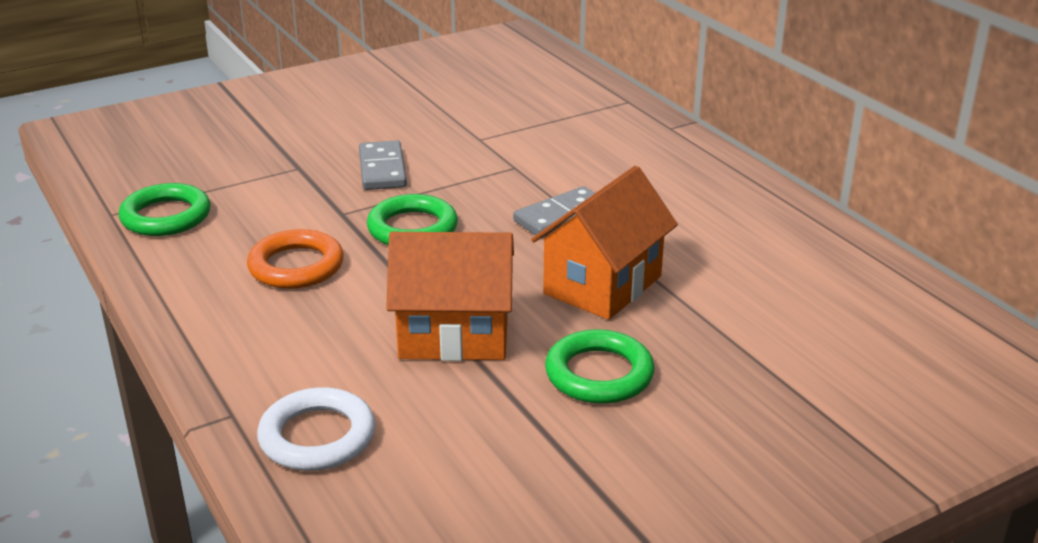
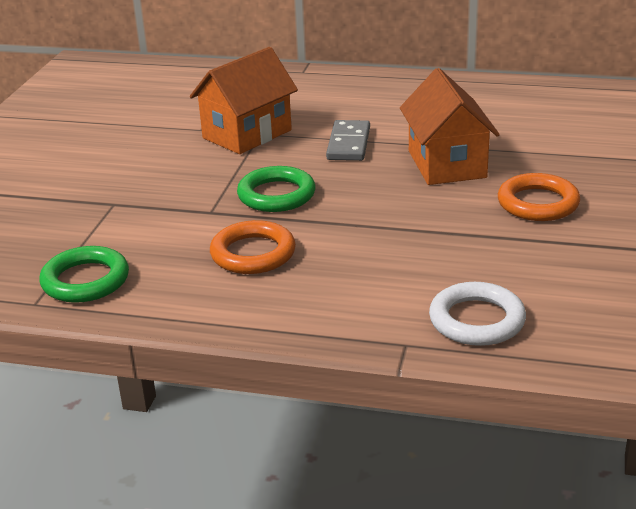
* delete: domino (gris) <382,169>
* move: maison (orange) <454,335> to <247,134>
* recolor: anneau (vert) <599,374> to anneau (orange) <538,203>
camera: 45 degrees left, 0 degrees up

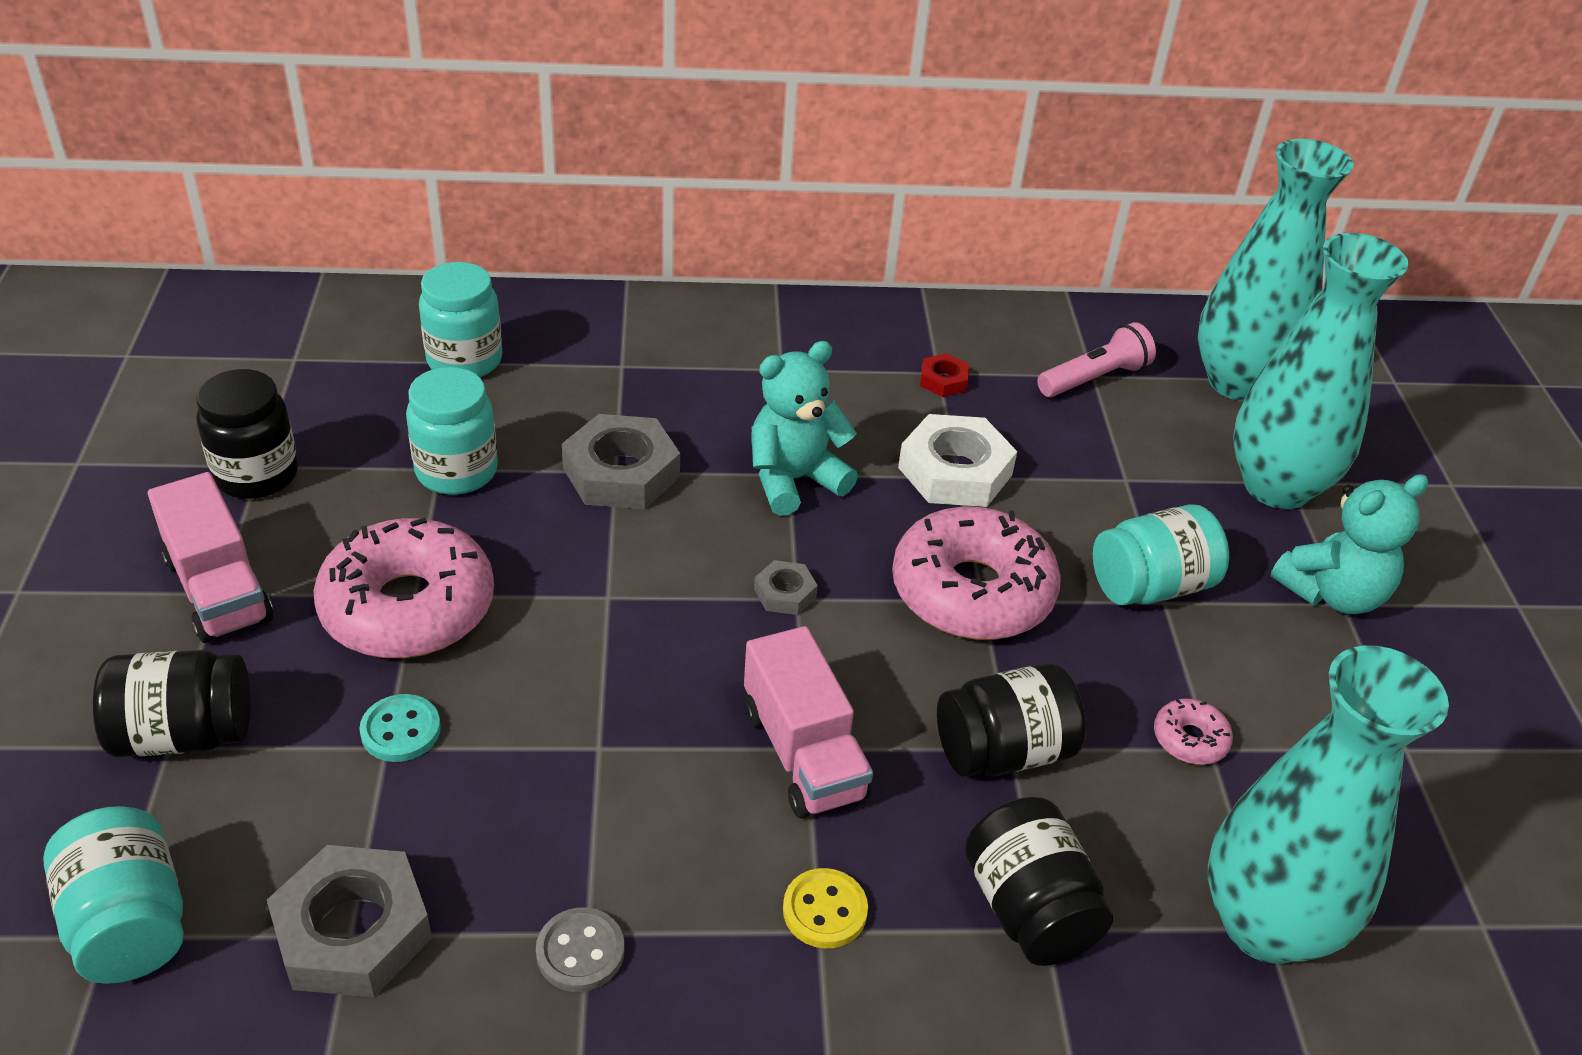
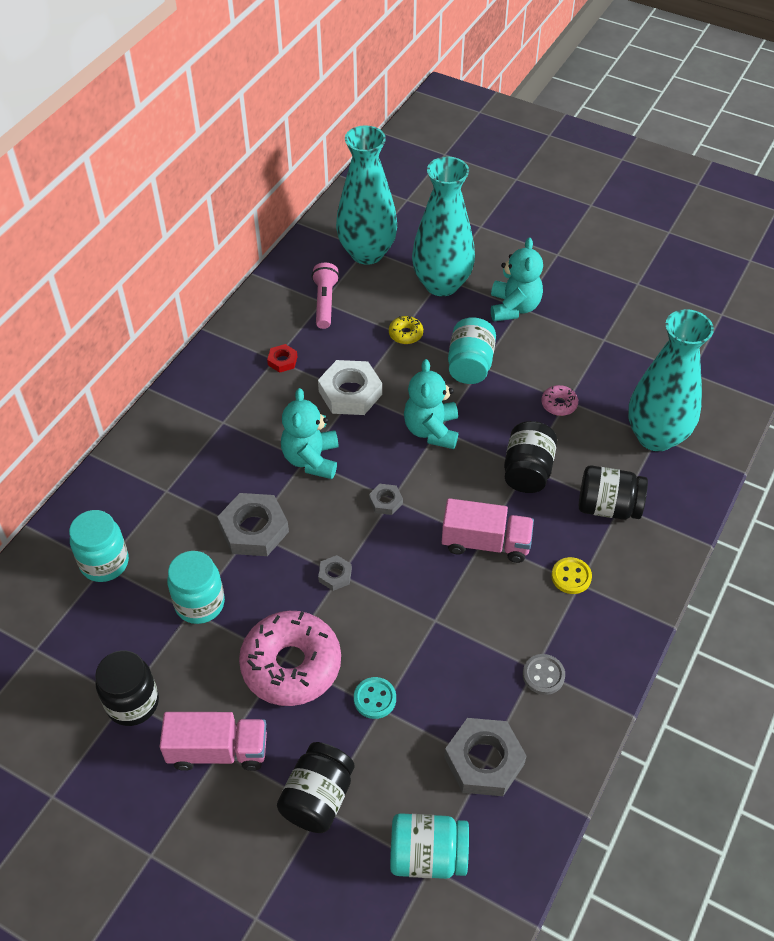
* replace: beignet (rose) <972,592> to ours en peluche (turquoise) <431,430>
* insert: écrou (gris) <335,575>
* insert: beignet (jaune) <405,334>
camera: 55 degrees left, 10 degrees up

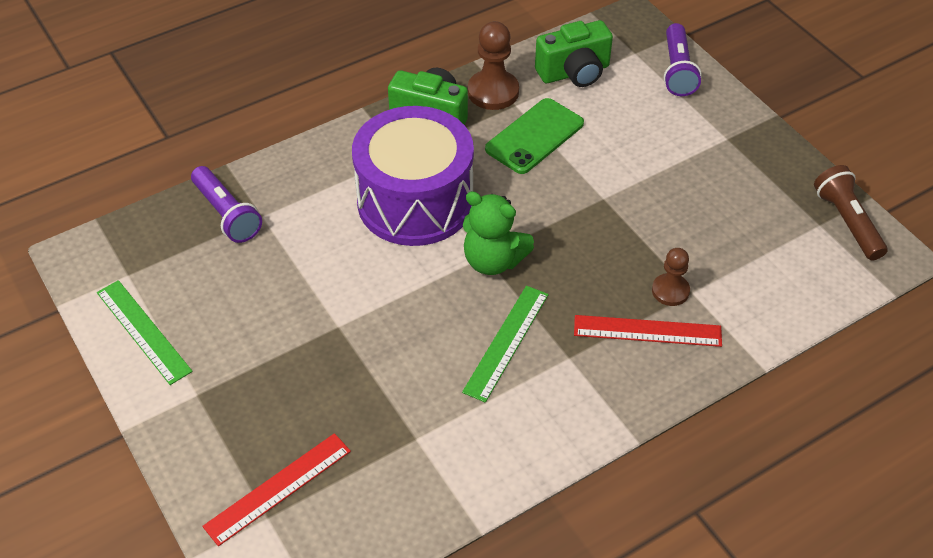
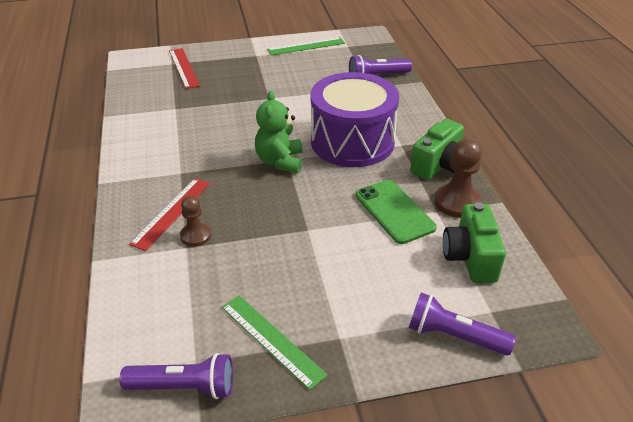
* move: règle (vert) <506,342> to <271,340>
* rotate: ours en peluche (vert) <493,260> = <280,161> 45 degrees counterclockwise
* recolor: lampe de poche (marron) <847,222> to lampe de poche (violet) <184,387>
camera: 110 degrees right, 10 degrees down

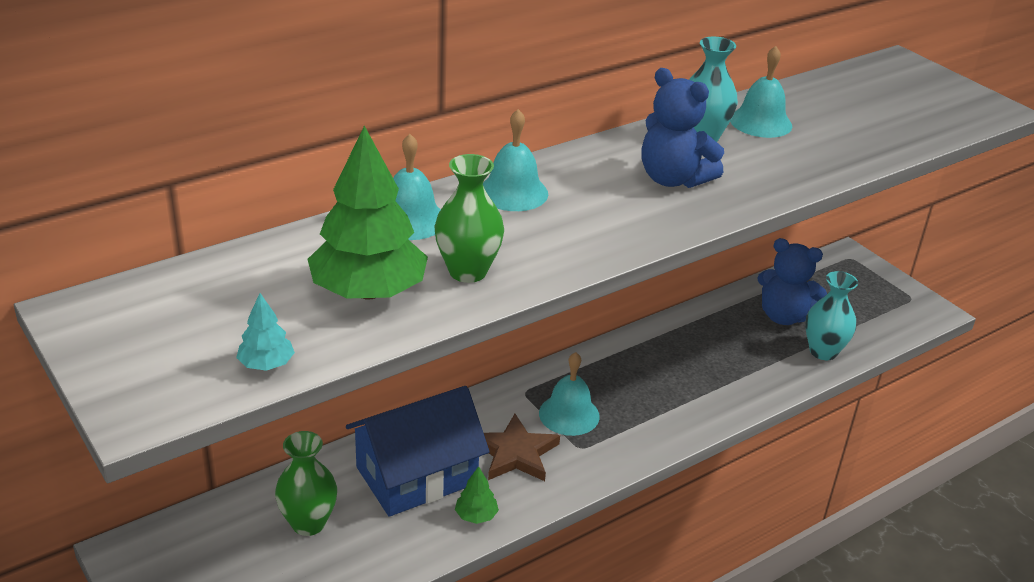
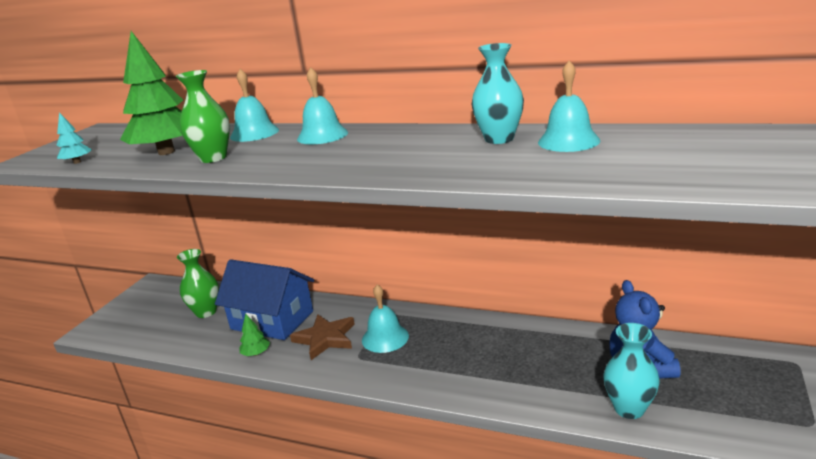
* delete: ours en peluche (bleu) <673,179>
camera: 60 degrees right, 10 degrees down

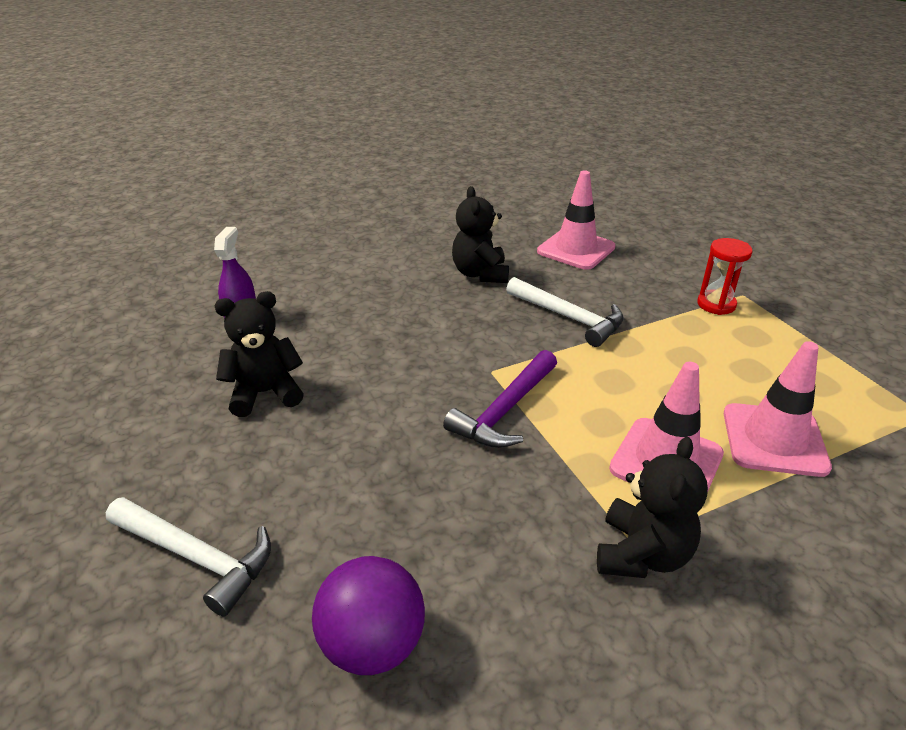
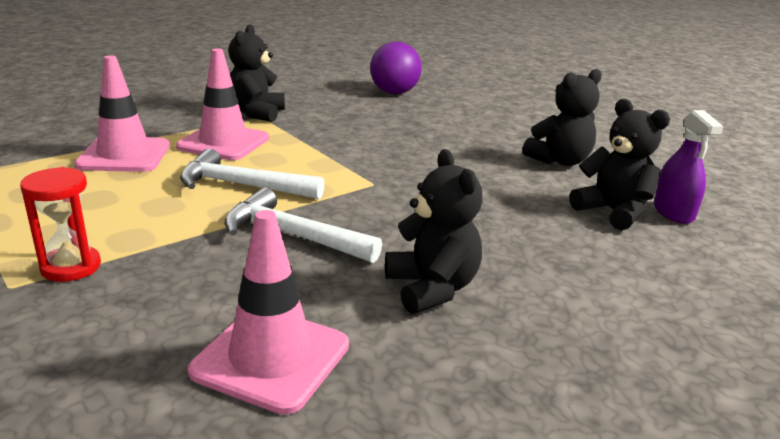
* move: marteau (blanc) <197,557> to <242,185>
* delete: marteau (violet) <505,411>
* insert: ours en peluche (noir) <613,212>
camera: 165 degrees right, 10 degrees down

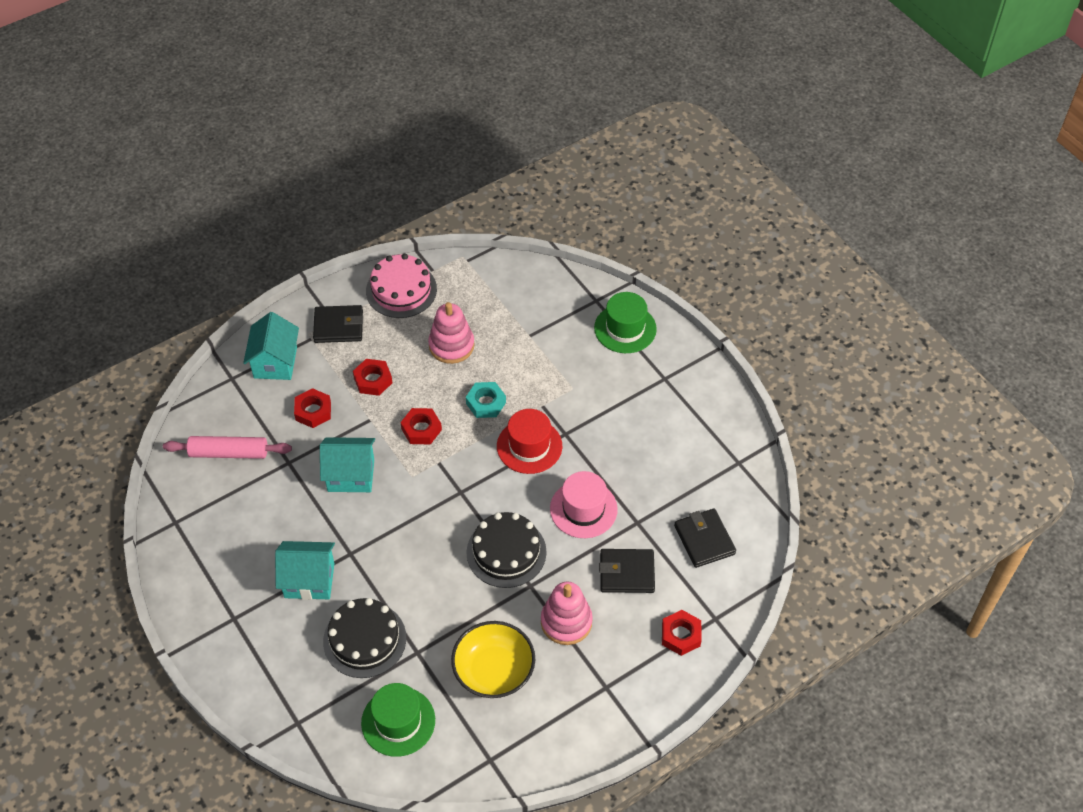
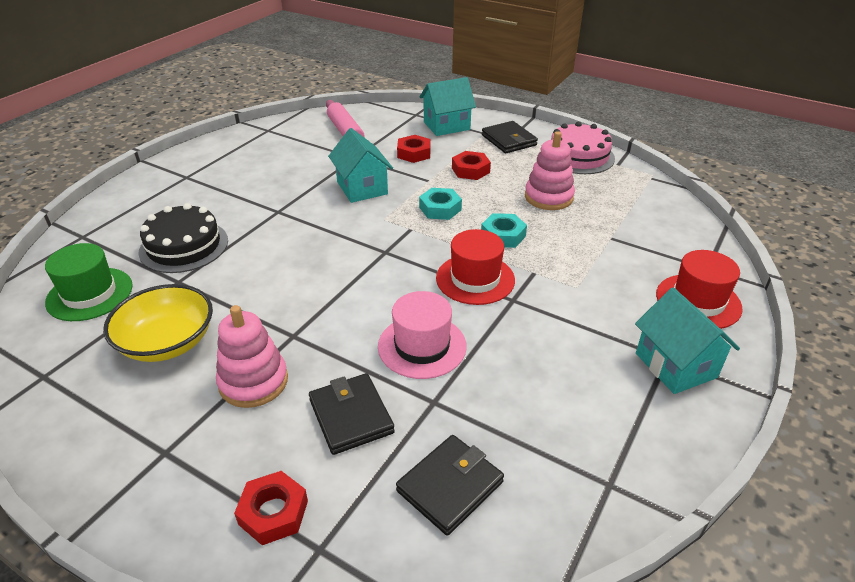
* move: maison (turquoise) <309,580> to <675,365>
* recolor: écrou (rouge) <421,429> to écrou (turquoise) <440,208>
* delete: gâteau (noir) <506,552>
* recolor: chapeau (vert) <625,328> to chapeau (rouge) <698,301>
camera: 65 degrees right, 15 degrees down

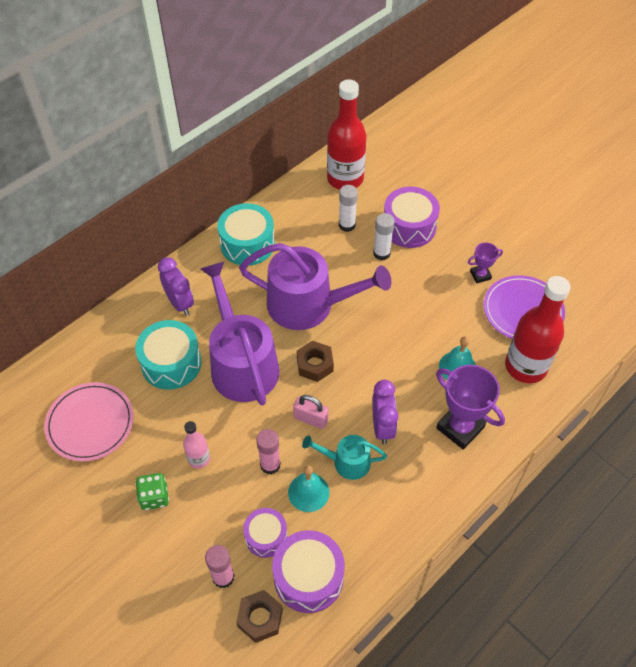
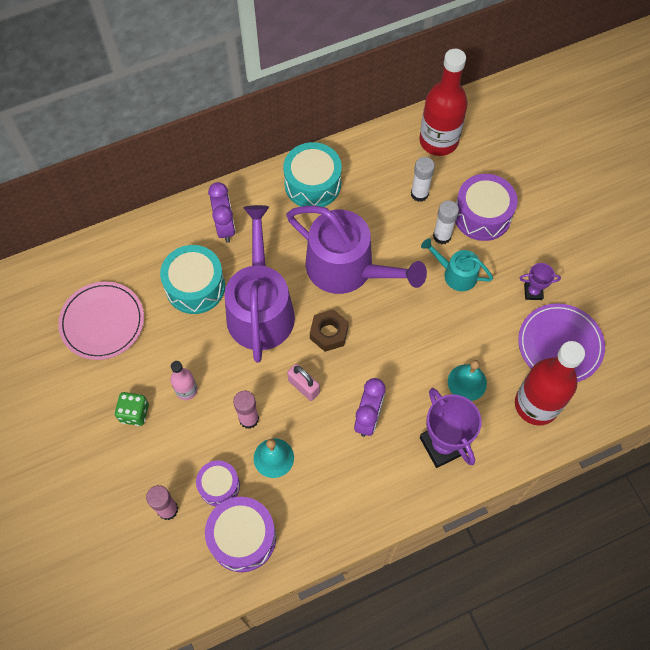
* delete: écrou (marron) <260,618>
* move: arrosoir (turquoise) <347,462> to <456,274>
camera: 20 degrees right, 10 degrees up

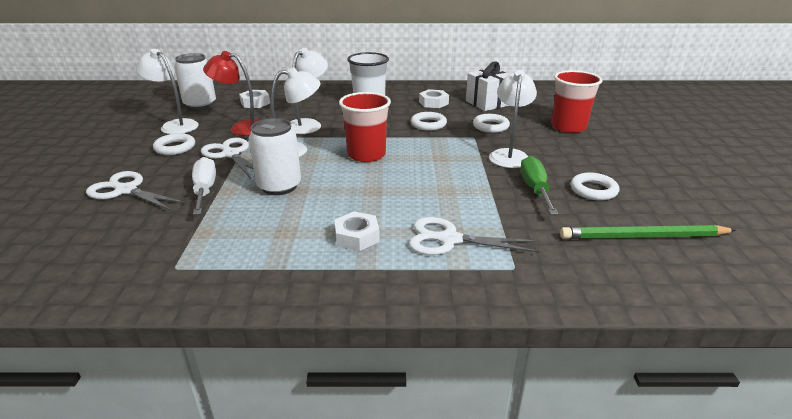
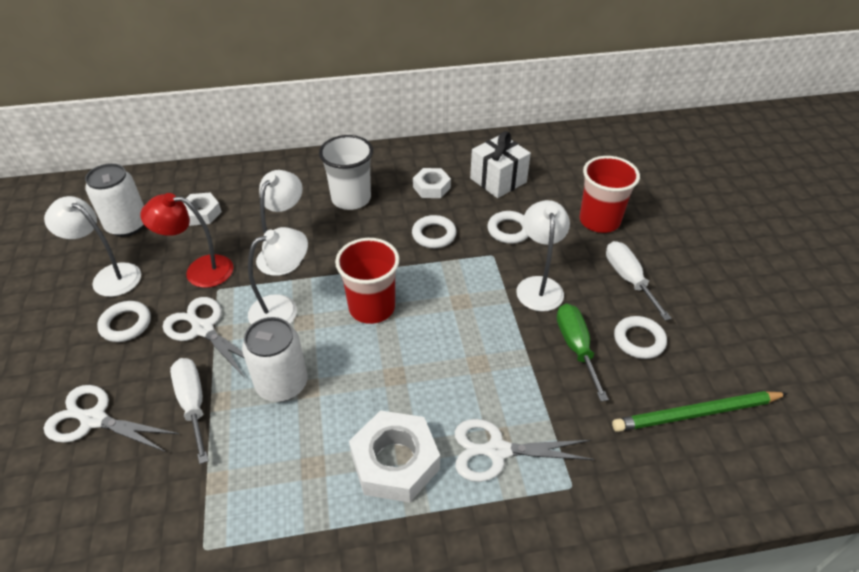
* resize: écrou (blanc) <357,236> = <395,462> x1.67
* insert: tournevis (blanc) <628,279>
camera: 10 degrees left, 15 degrees up

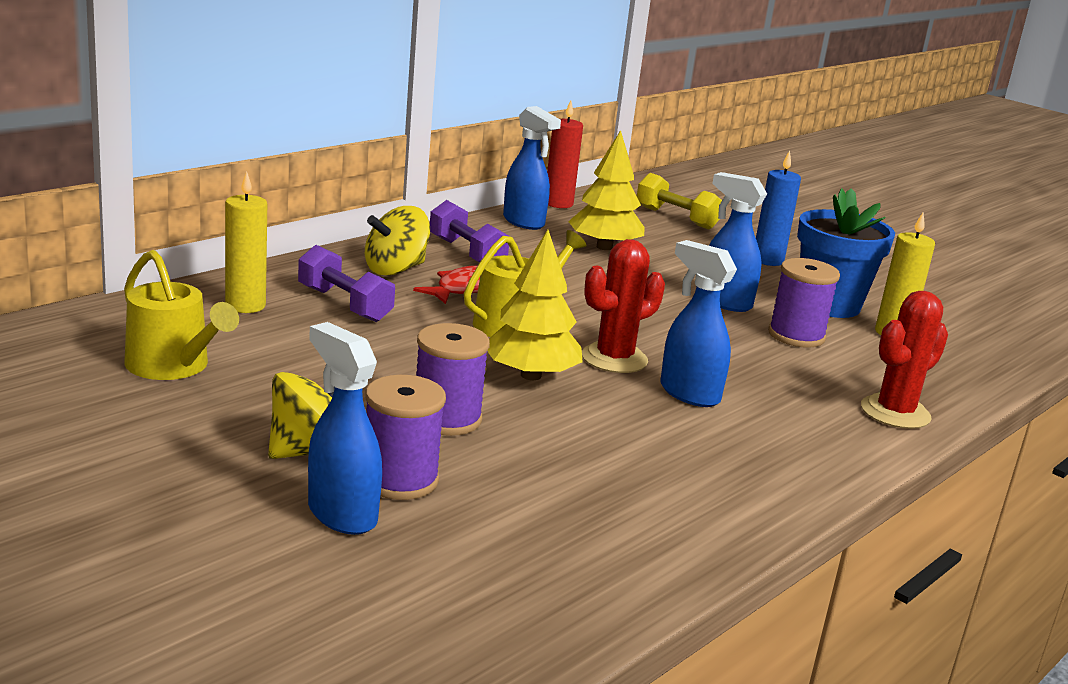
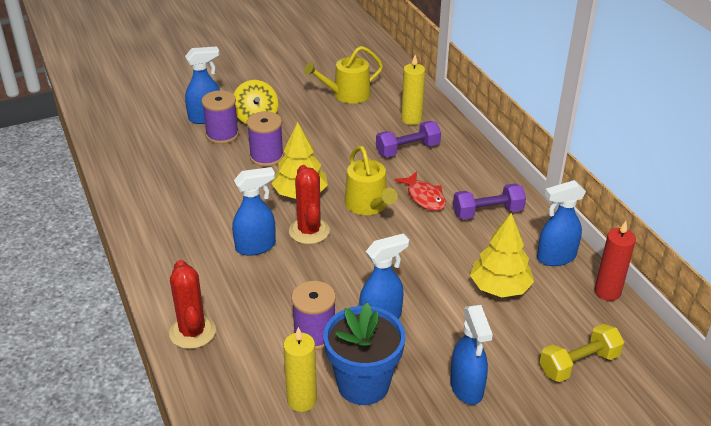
* delete: toupie (jaune) <395,269>
* replace: bougie (bleu) <767,260> to vaporisateur (bleu) <466,388>
camera: 115 degrees right, 15 degrees up

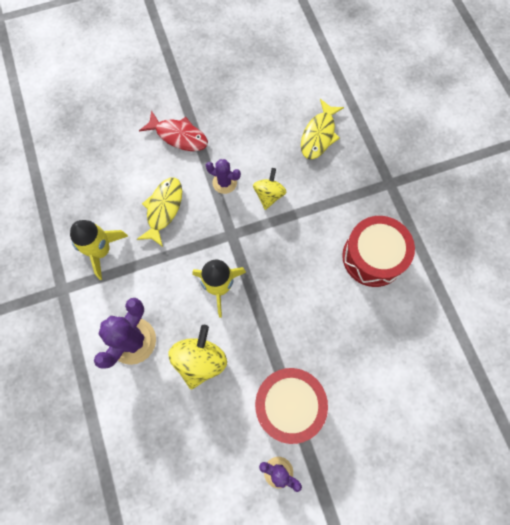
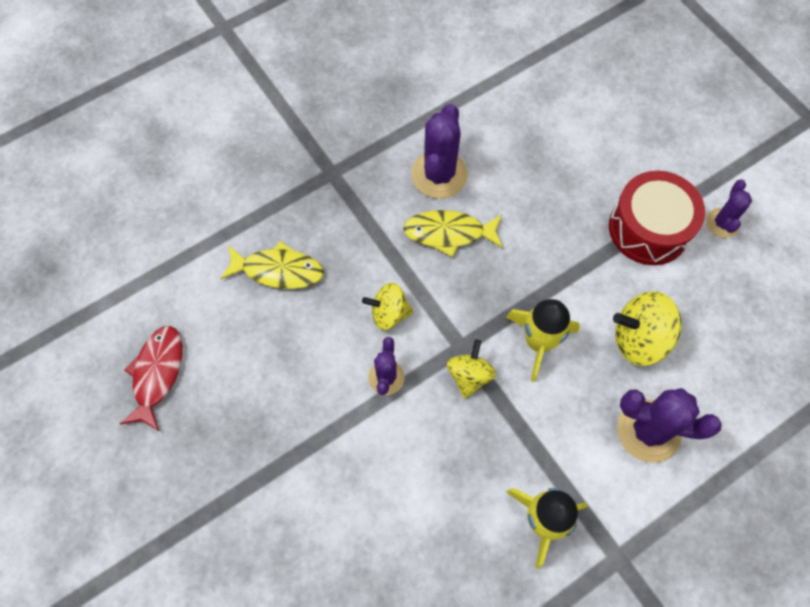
* move: poisson (jaune) <163,209> to <449,233>
* move: poisson (rouge) <179,136> to <157,374>
* replace: tambour (rouge) <373,257> to cactus (violet) <439,175>
* insert: toupie (jaune) <469,376>
camera: 105 degrees left, 5 degrees down

